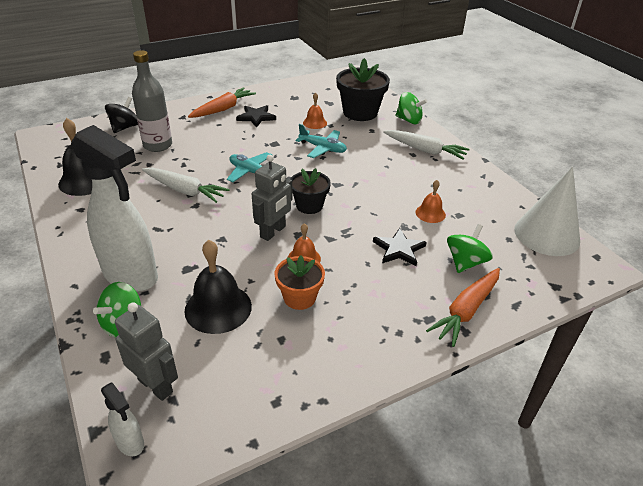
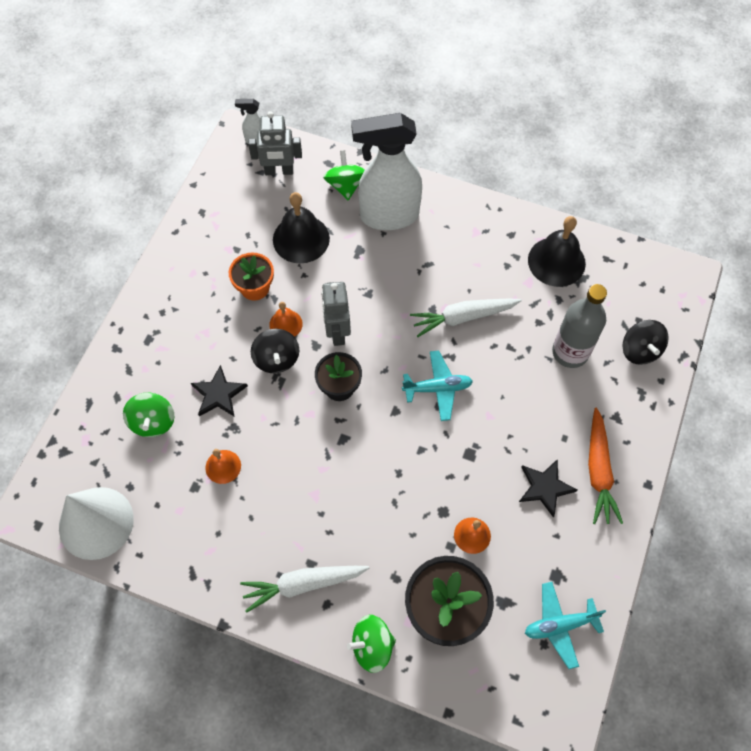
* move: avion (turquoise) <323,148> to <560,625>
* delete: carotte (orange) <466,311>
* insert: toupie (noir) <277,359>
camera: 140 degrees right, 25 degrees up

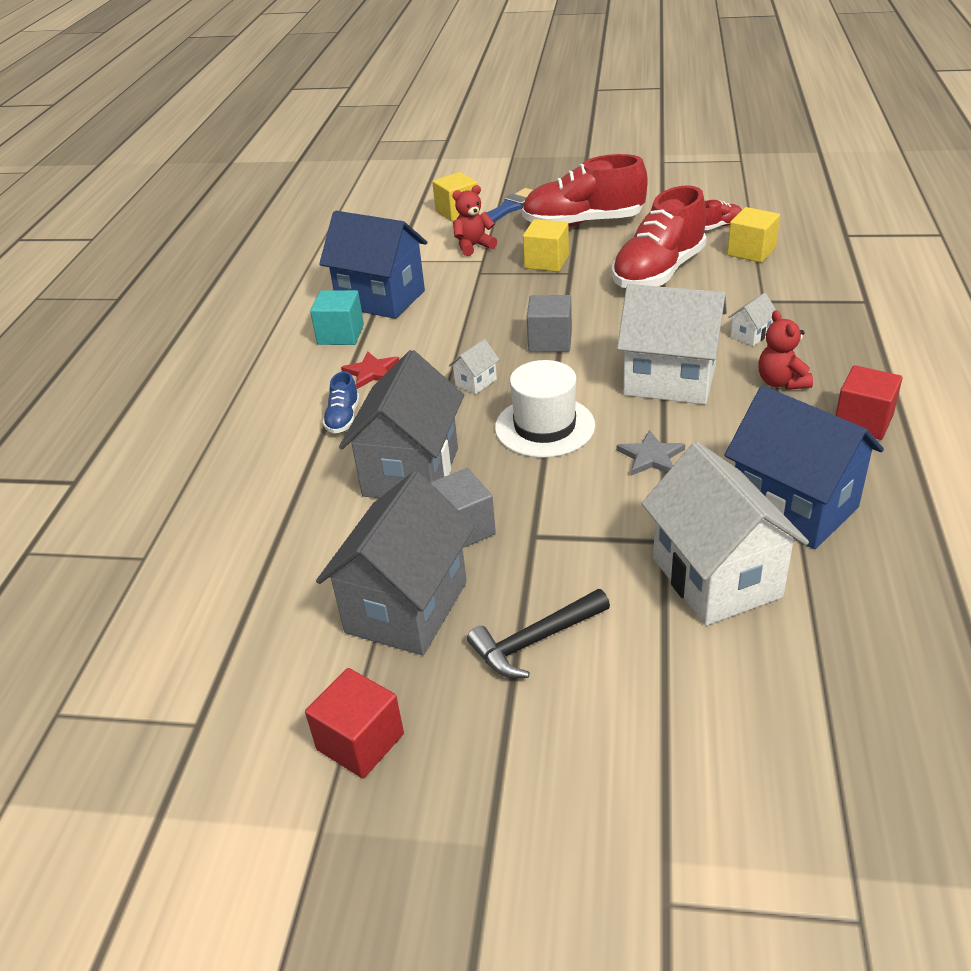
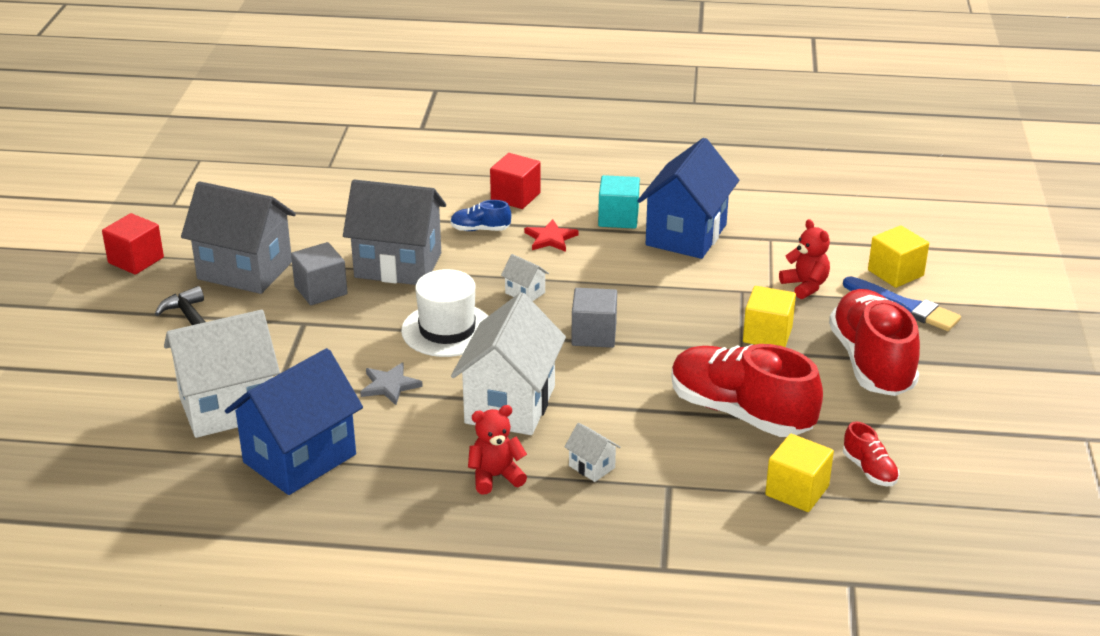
* move: cube (rouge) <863,421> to <515,197>
camera: 85 degrees right, 5 degrees down

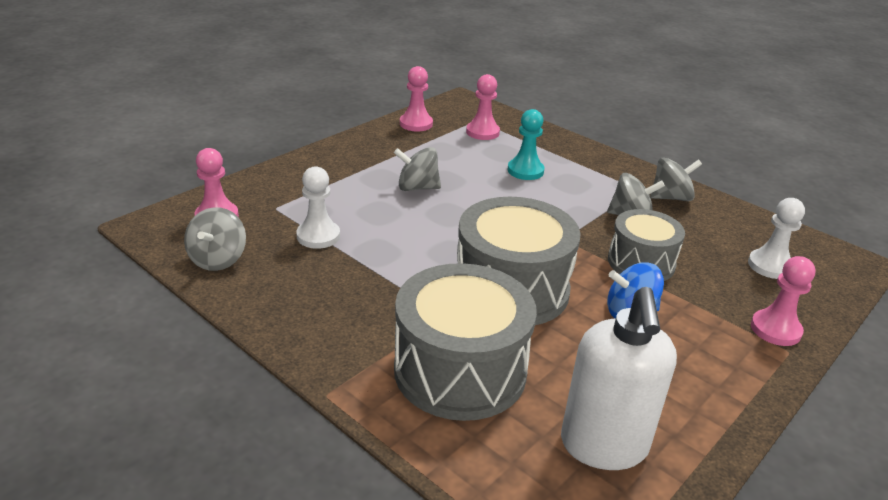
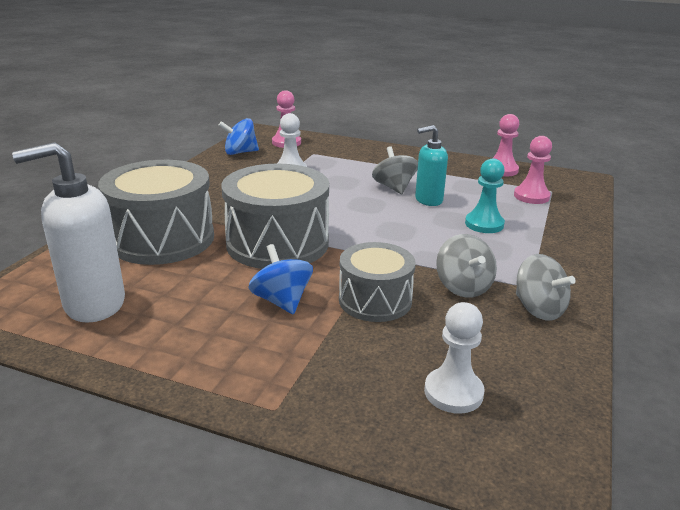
* recolor: toupie (gris) <218,259> to toupie (bleu) <240,152>
* delete: pion (rose) <775,329>
* insert: distributeur de savon (turquoise) <428,200>
camera: 70 degrees right, 5 degrees down

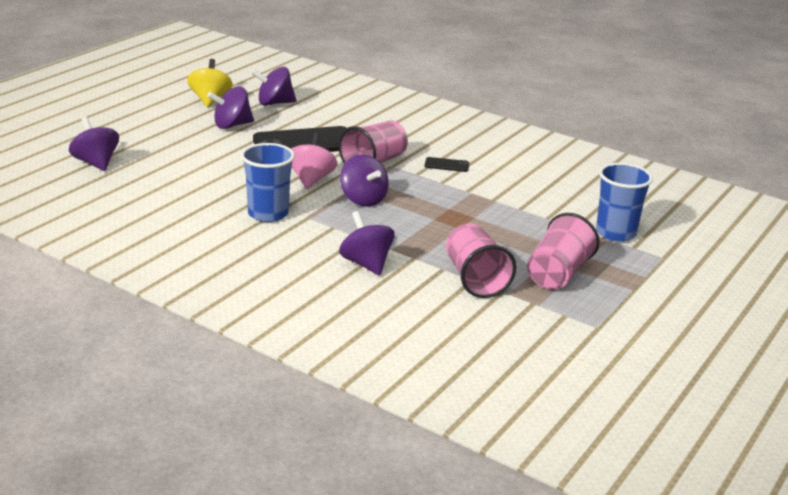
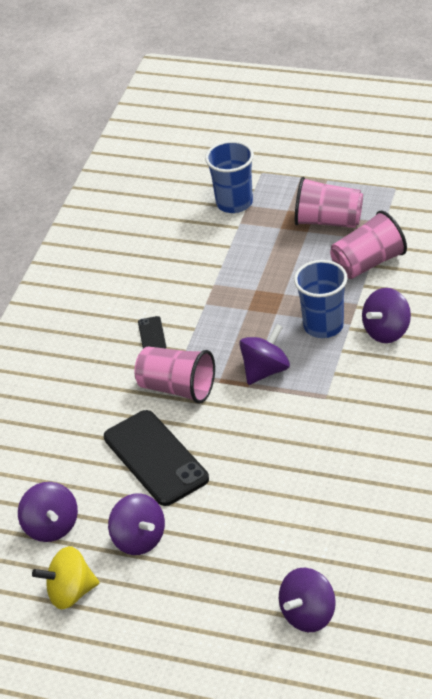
* move: gobelet (bleu) <268,214> to <323,326>
* delete: toupie (rose) <311,179>
camera: 100 degrees left, 15 degrees up

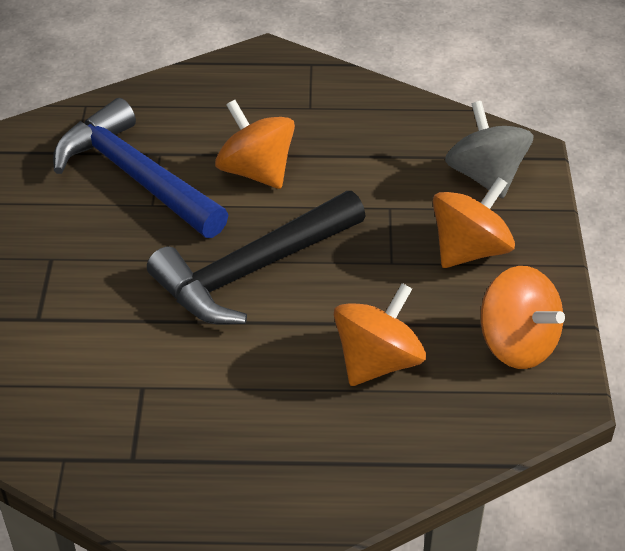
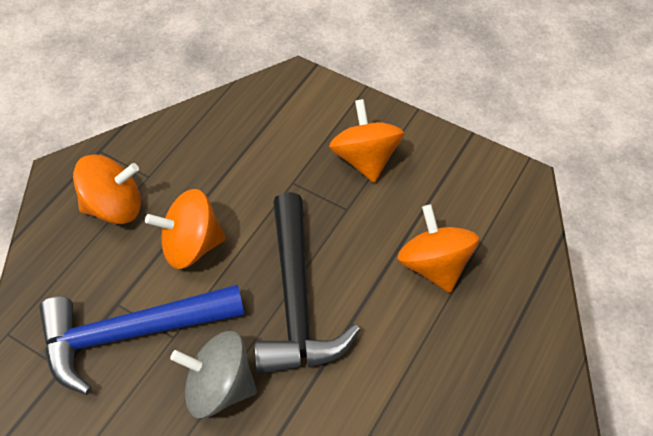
* move: toupie (gris) <485,176> to <219,387>
* move: toupie (orange) <517,343> to <114,207>
camera: 60 degrees left, 10 degrees up

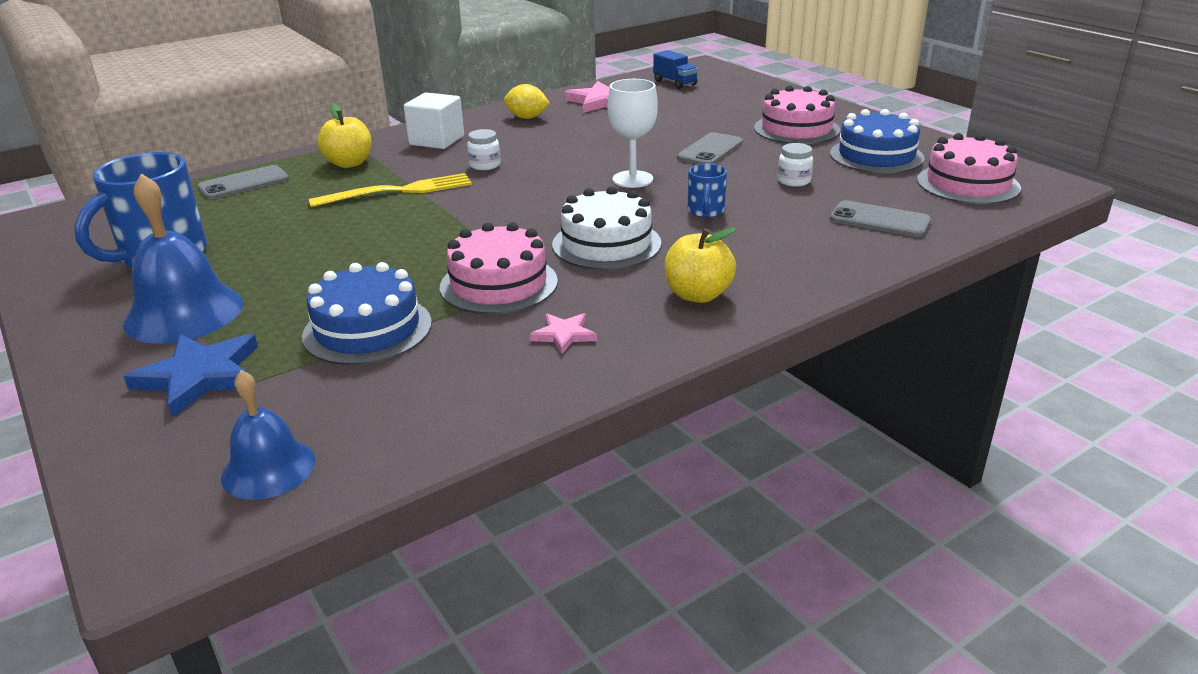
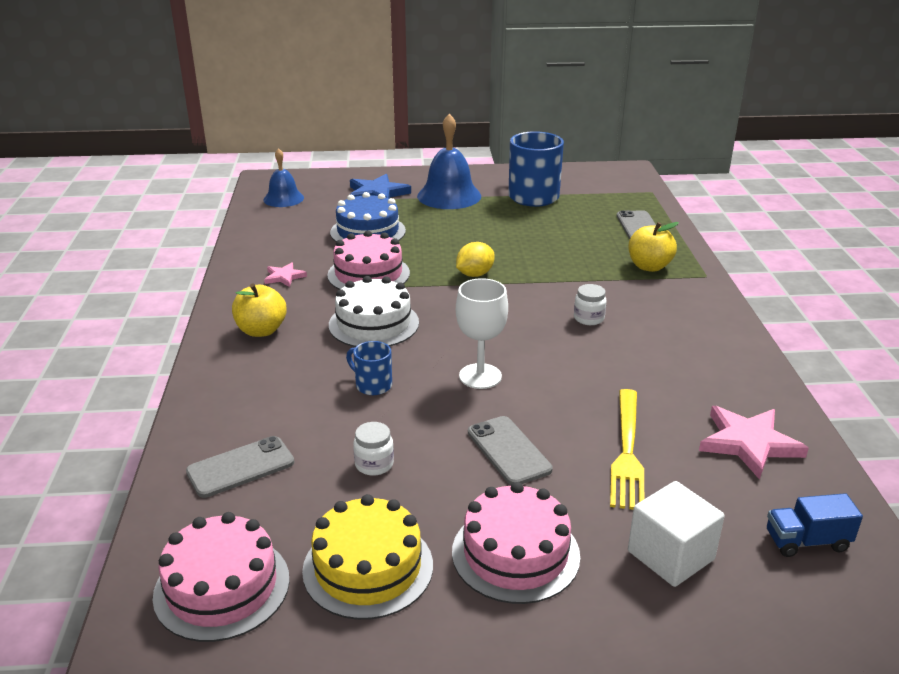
* move: fourchette (jaune) <398,191> to <627,452>
* move: cube (blanc) <437,140> to <670,555>
* move: citron (jaune) <527,118> to <475,274>
* recolor: gâteau (bleu) <876,156> to gâteau (jaune) <368,567>
camera: 120 degrees right, 0 degrees up

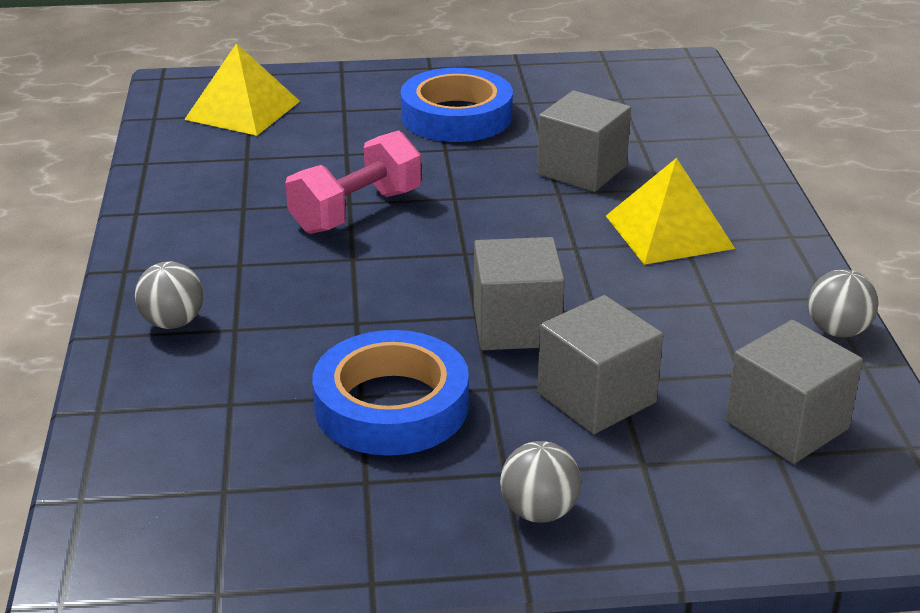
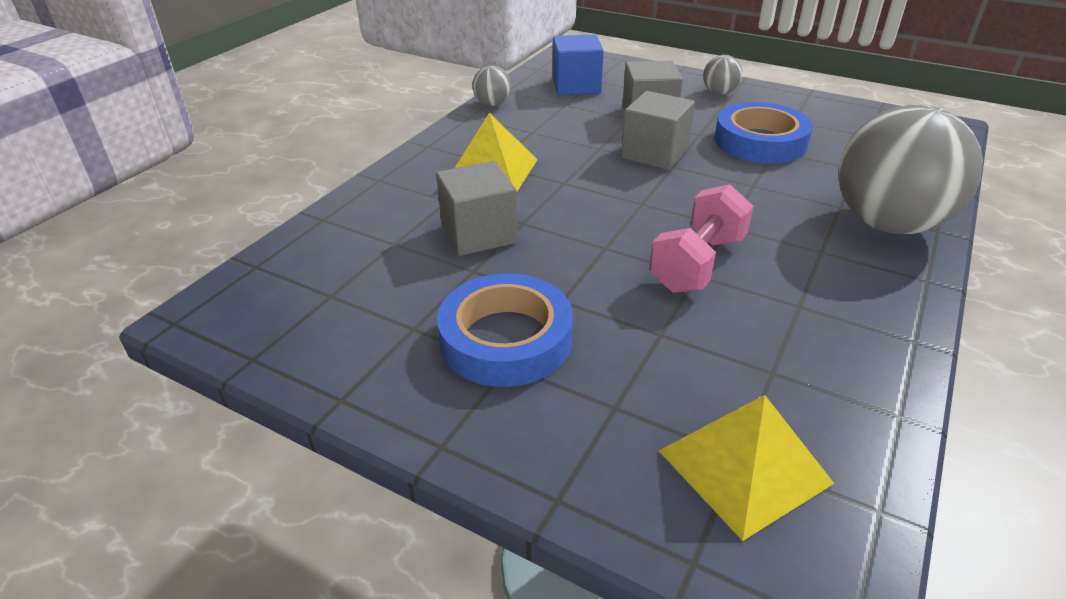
* resize: balle (gris) <173,322> = <888,223> x2.38
* rotate: haltère (rose) <356,211> = <697,263> 45 degrees counterclockwise
* recolor: cube (gris) <787,425> to cube (bleu) <576,86>
camera: 145 degrees left, 5 degrees up

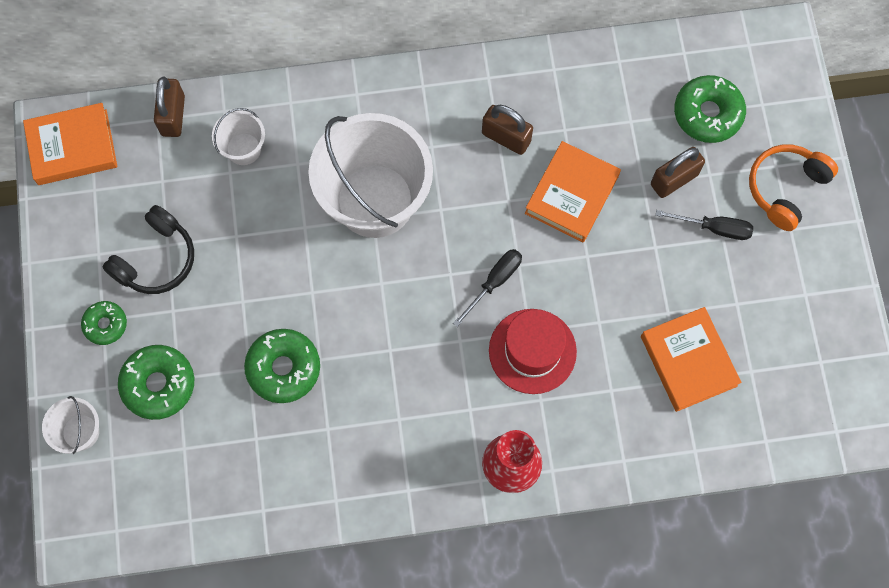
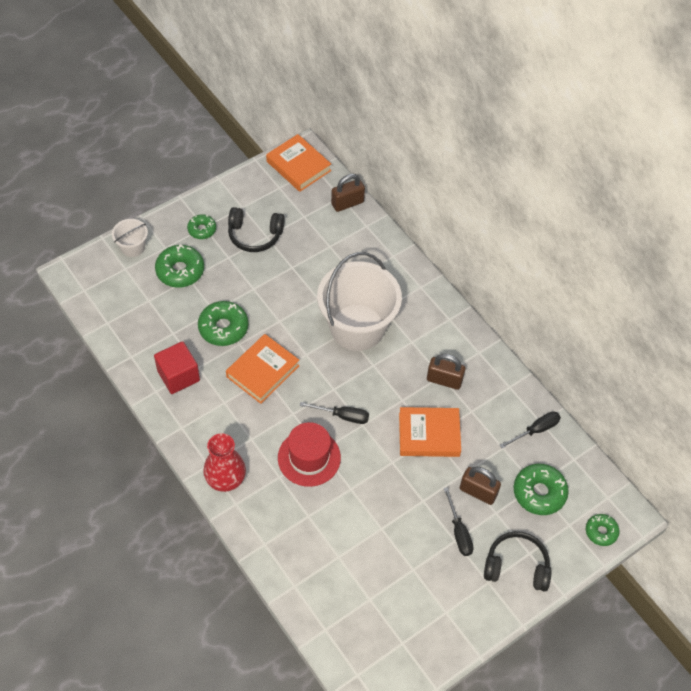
* delete: seau (blanc) <243,149>
* rotate: cadenas (marron) <506,137> = <444,380> 75 degrees counterclockwise
* move: livre (orange) <688,361> to <262,371>
* recolor: casque audio (orange) <786,188> to casque audio (noir) <516,566>
* insert: cube (rouge) <178,376>
* insert: tournevis (noir) <536,430>
* insert: beignet (vert) <601,532>
camera: 60 degrees right, 15 degrees down

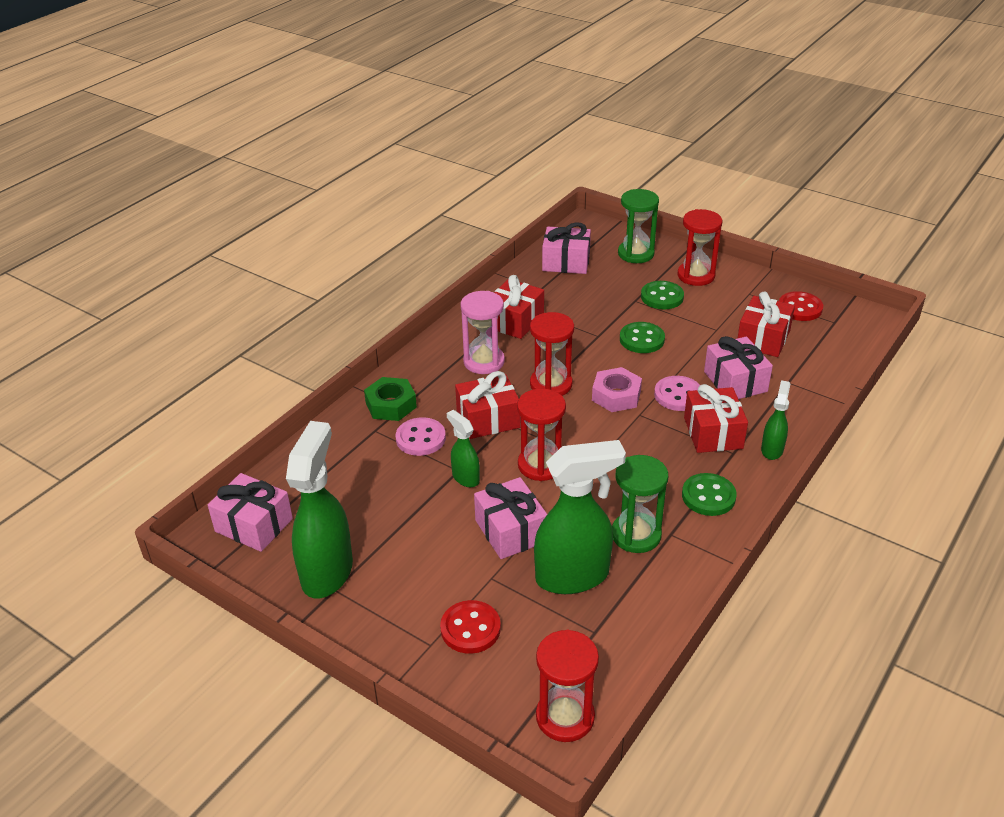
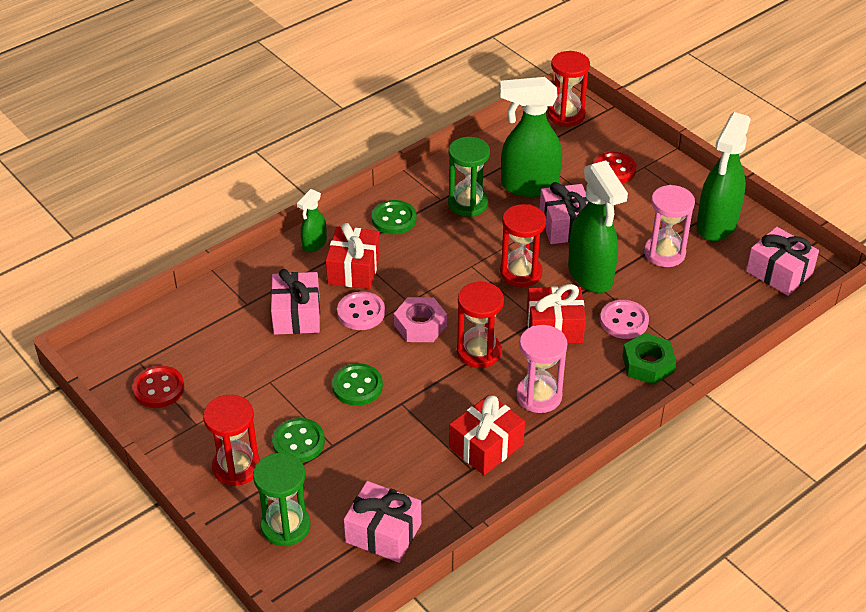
* resize: vaporisateur (vert) <465,477> = <591,275> x1.98
* delete: cadeau (rouge) <763,339>
* insert: sablier (rose) <664,253>
camera: 165 degrees left, 5 degrees up

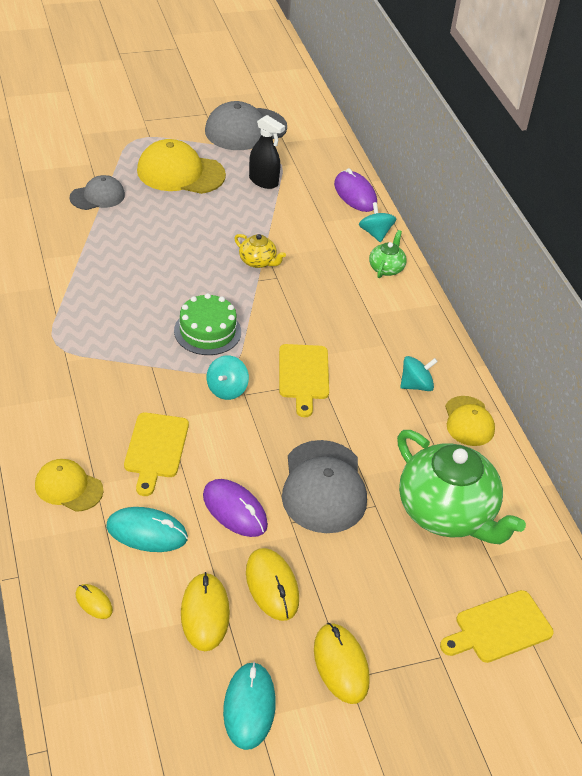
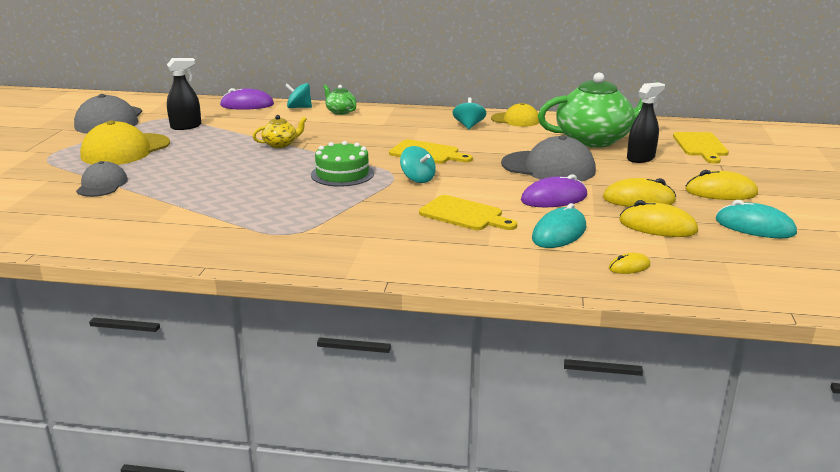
* delete: casquette (jaune) <68,487>
* insert: vaporisateur (noir) <641,158>
camera: 60 degrees left, 20 degrees down

